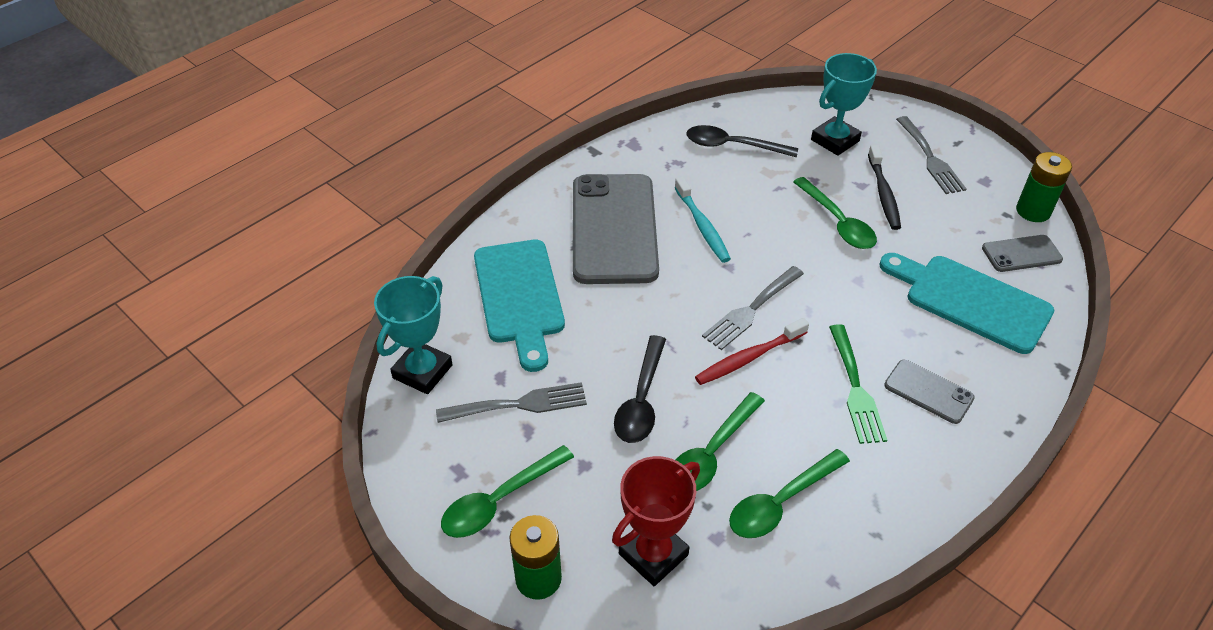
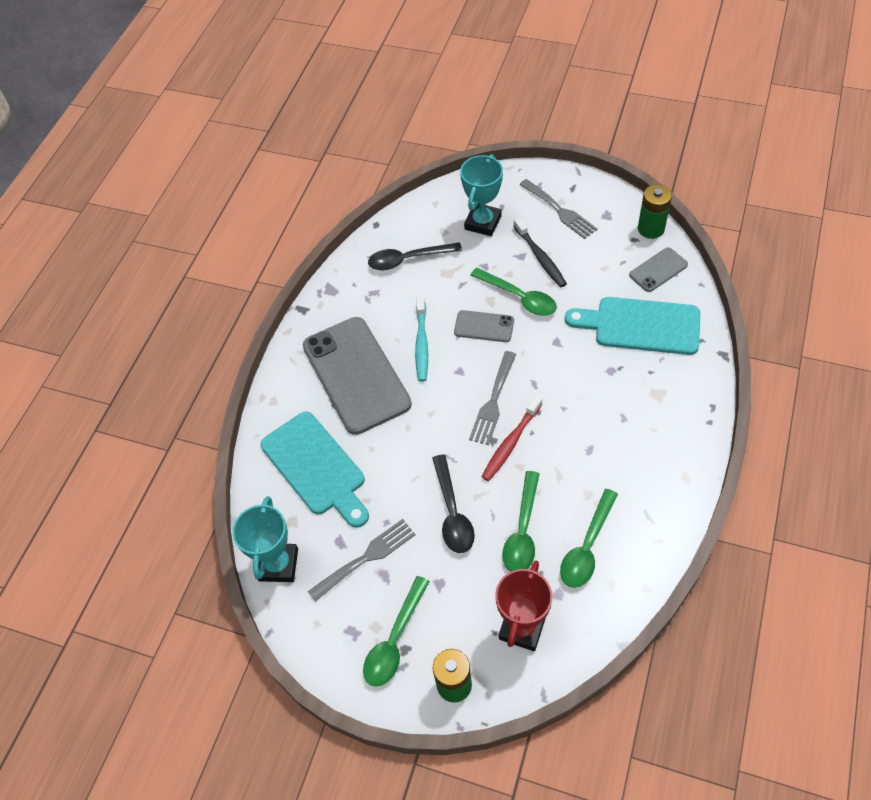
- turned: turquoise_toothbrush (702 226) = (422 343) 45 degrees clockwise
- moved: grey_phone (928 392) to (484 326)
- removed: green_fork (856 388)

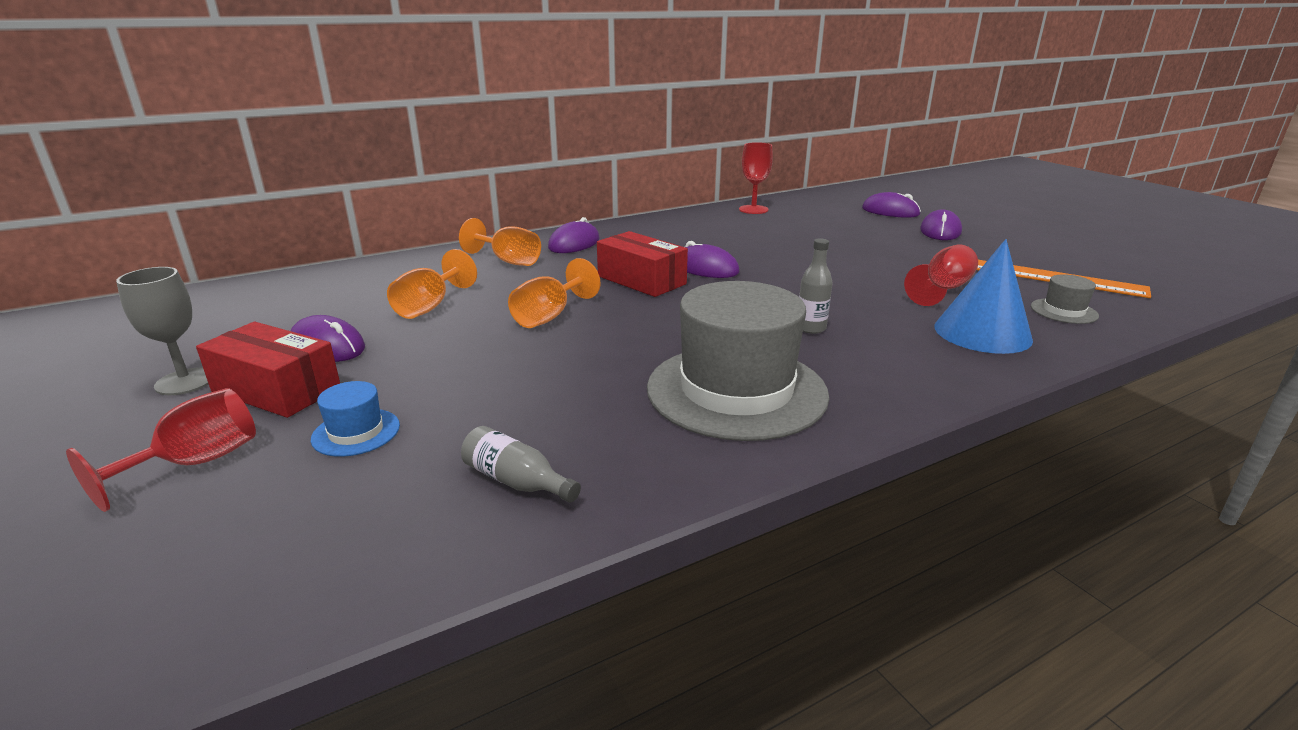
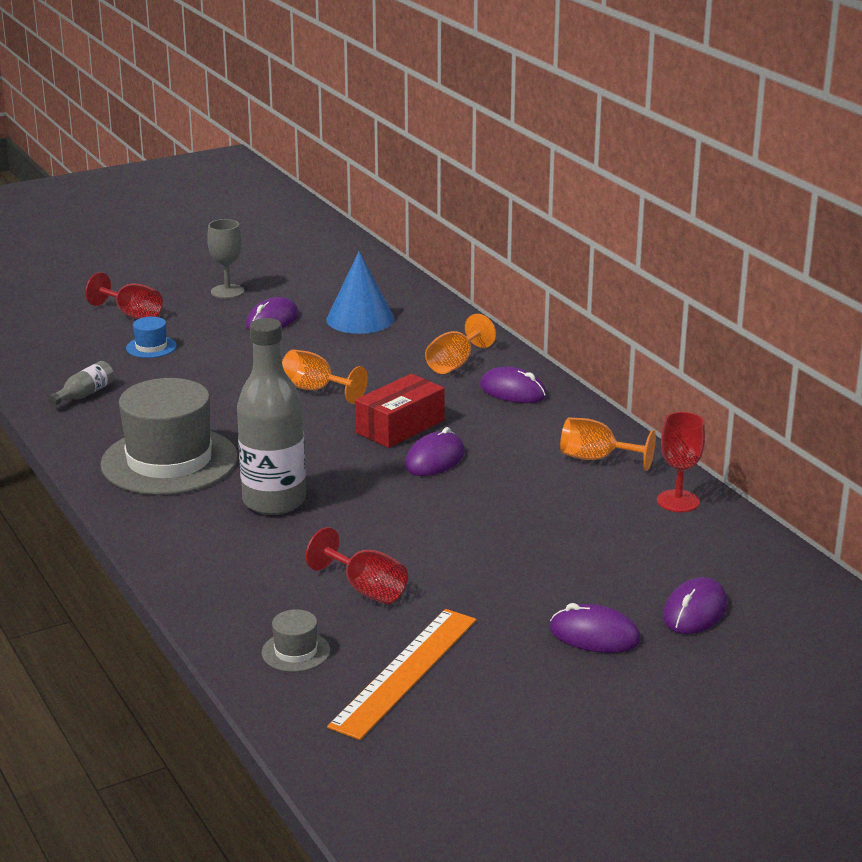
- resized: grey_bottle (811 328) = (274 501) x2.29
- moved: blue_cone (982 332) to (360 319)
- moved: orange_goblet (429 307) to (596 459)
- removed: red_box (276 390)

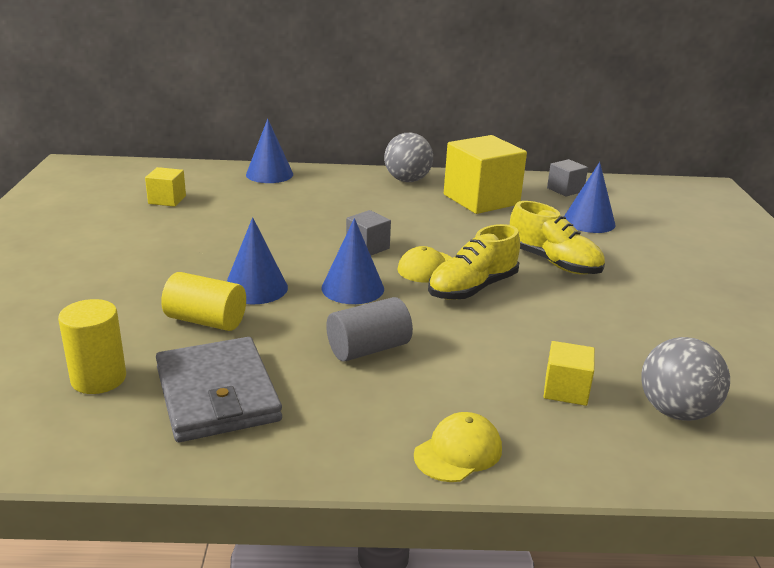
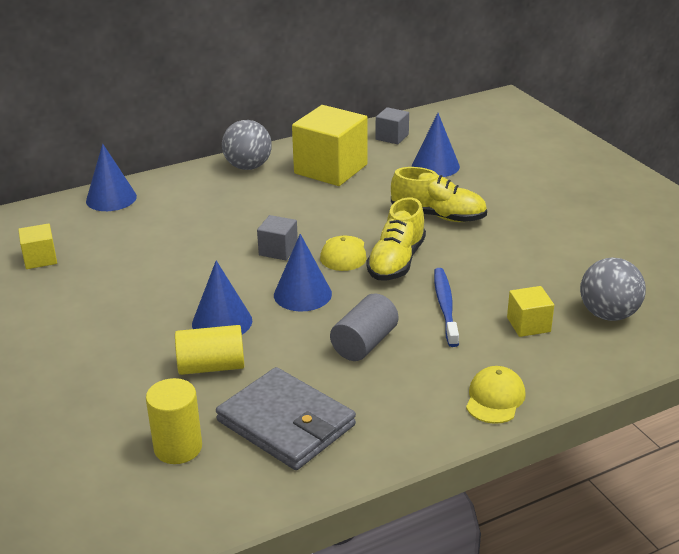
- added: blue_toothbrush (445 306)

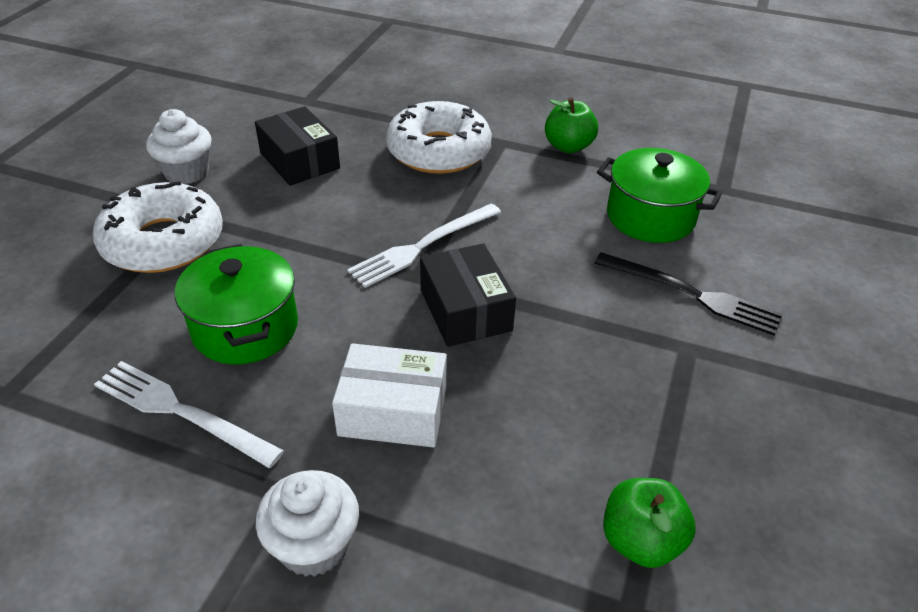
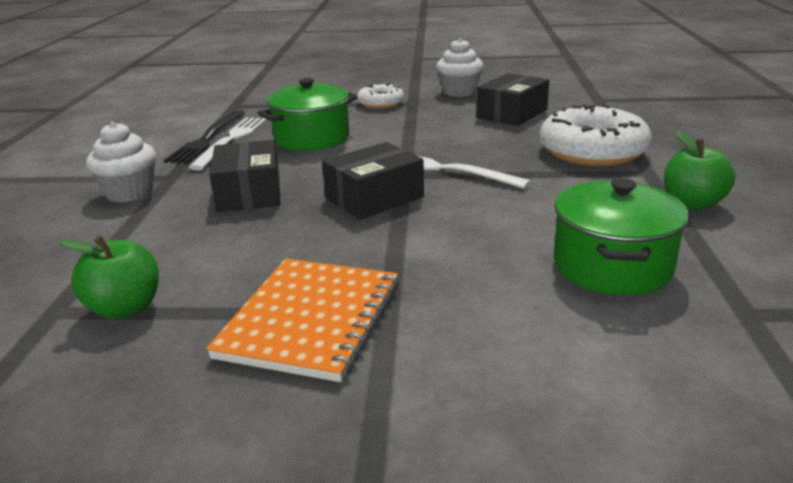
- moved: black_fork (692 294) to (207 138)
- added: orange_notebook (311 320)
- recoloured: white_box (393 411) to black_box (249 193)
- resized: white_donut (163 242) = (381 103) x0.55

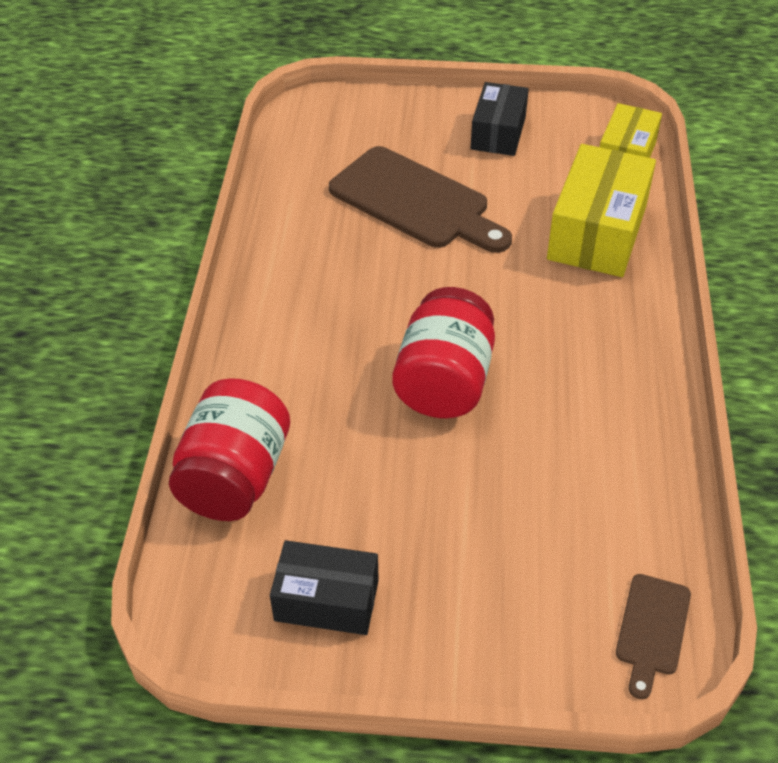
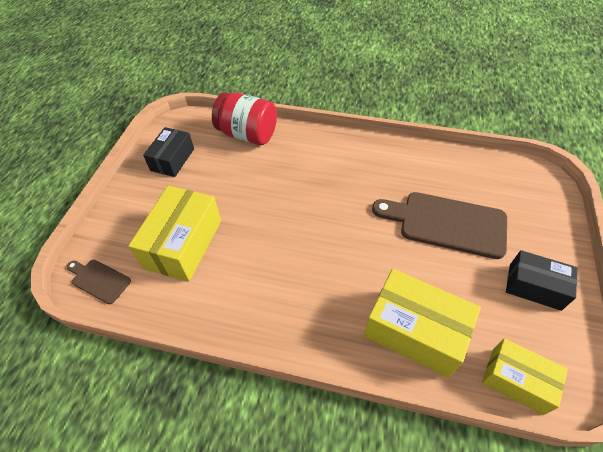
- added: yellow_box (183 244)
- turned: brown_cutting_board (415 201) = (446 223) 60 degrees clockwise
- removed: red_jar (444 381)

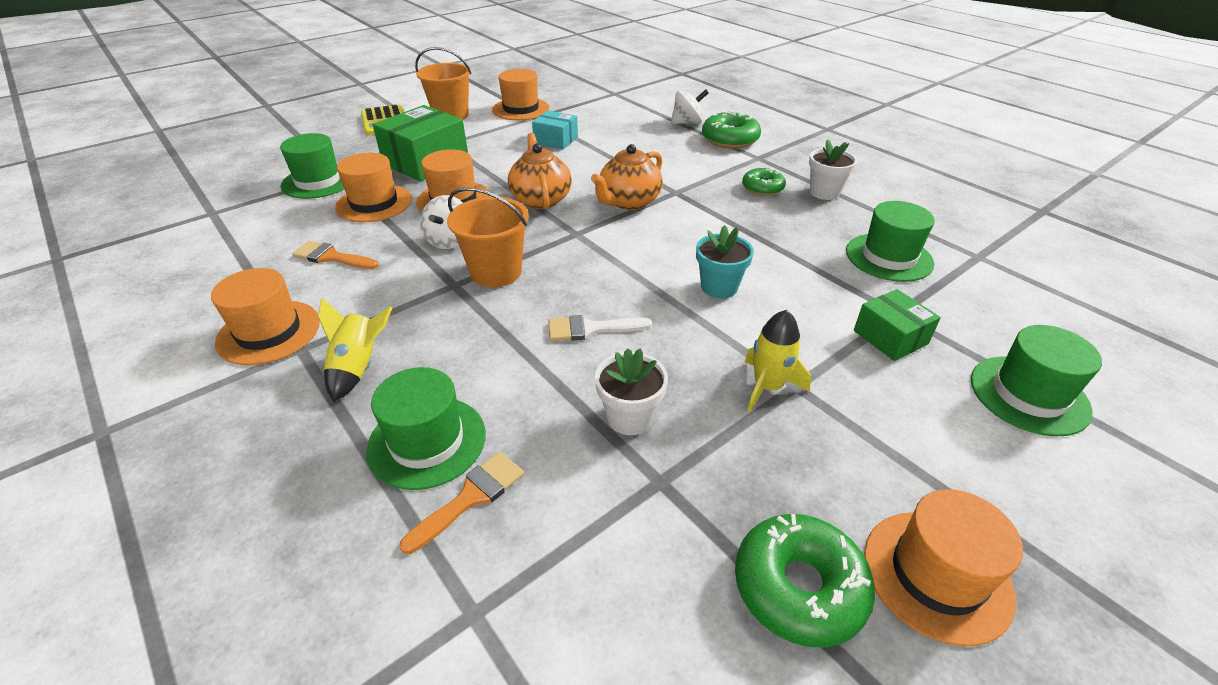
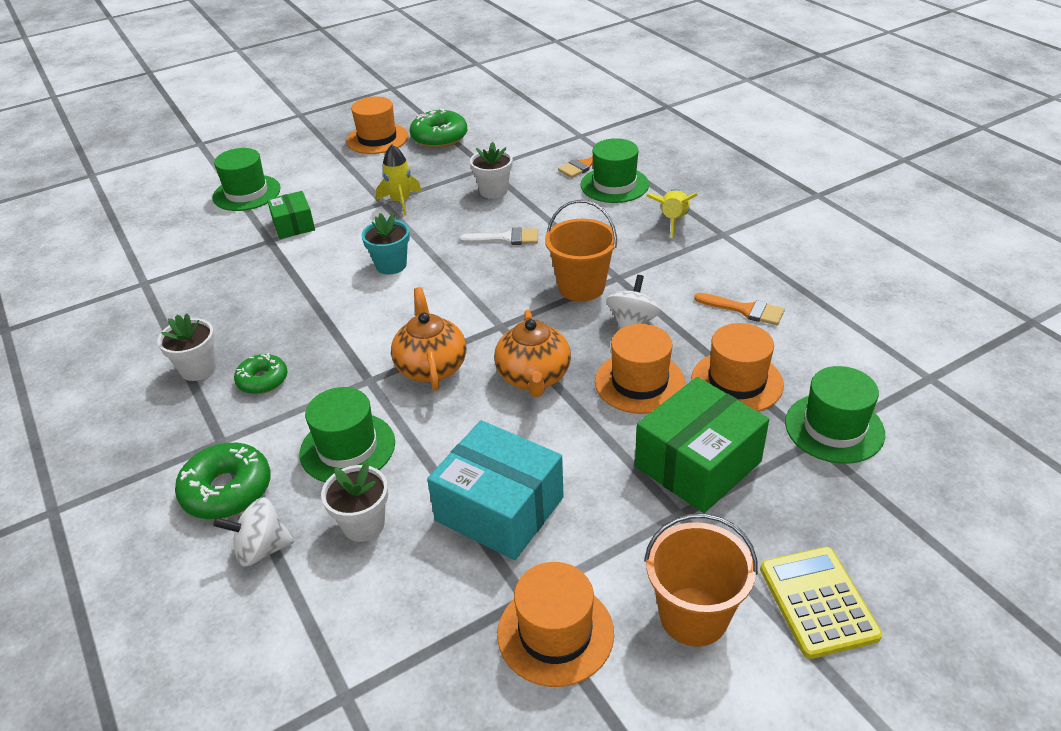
- moved: green_hat (889 257) to (347 448)
- added: white_flower_pot (363 524)
- turned: orange_teapot (628 202) = (431 367) 60 degrees counterclockwise
- resized: turquoise_box (556 140) = (499 509) x1.74
- removed: orange_hat (269 332)

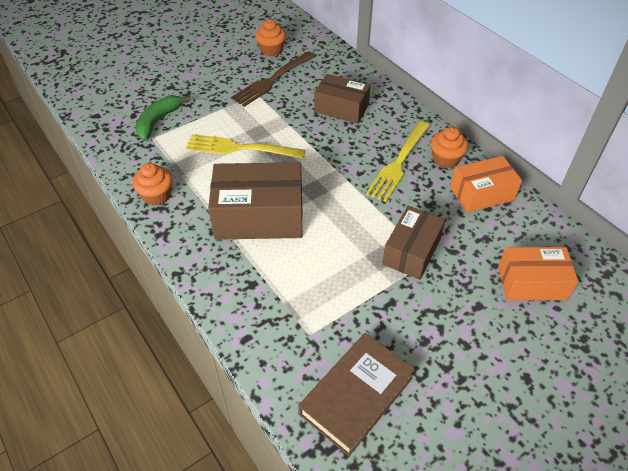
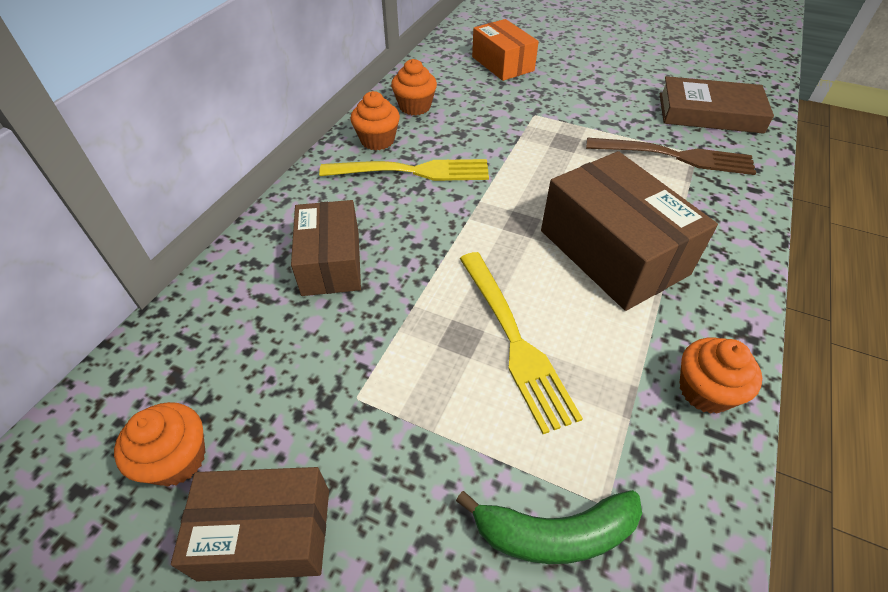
- moved: brown_box (411 251) to (266 533)
- replaced: orange_box (481 193) to orange_cupcake (415 107)
- moved: brown_fork (272 80) to (675 156)

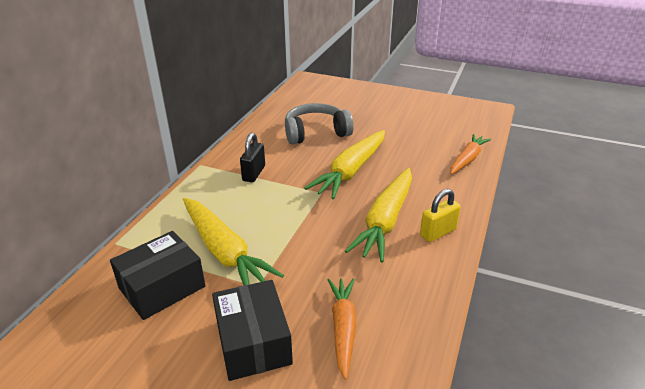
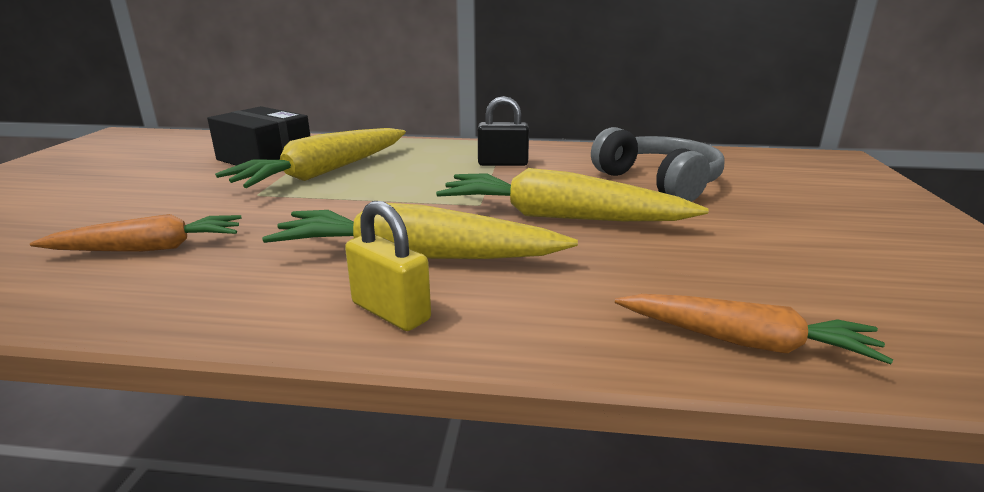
- removed: black_box (253 342)

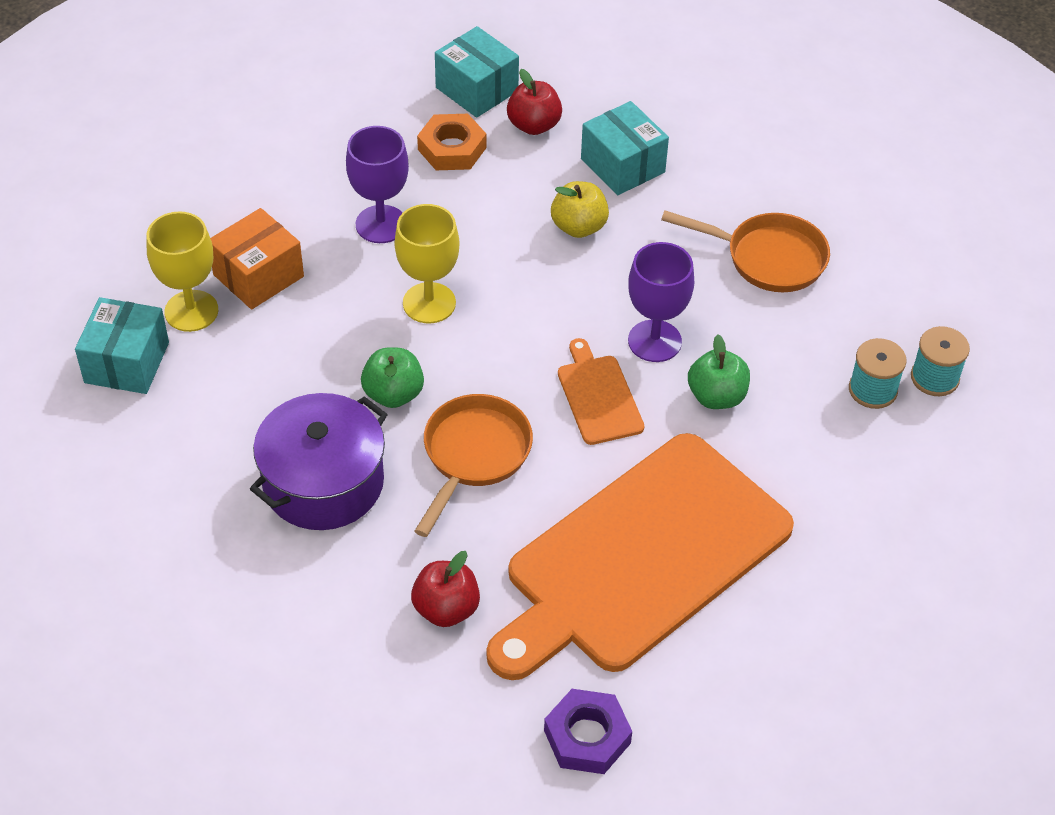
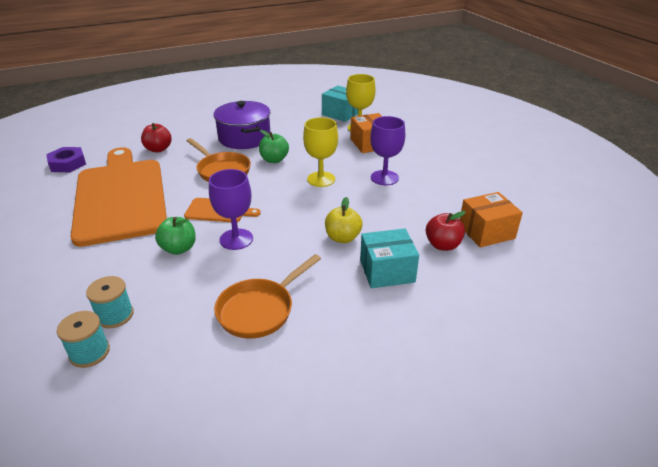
- recoloured: turquoise_box (477 89) to orange_box (486 232)
- removed: orange_nut (452 149)

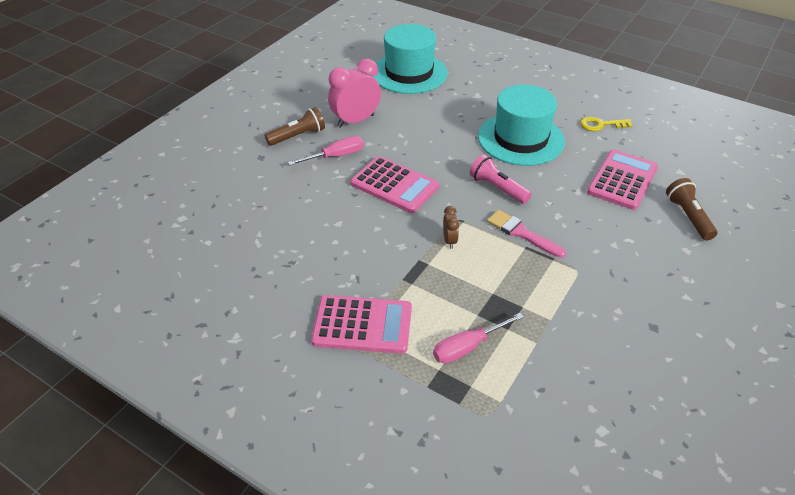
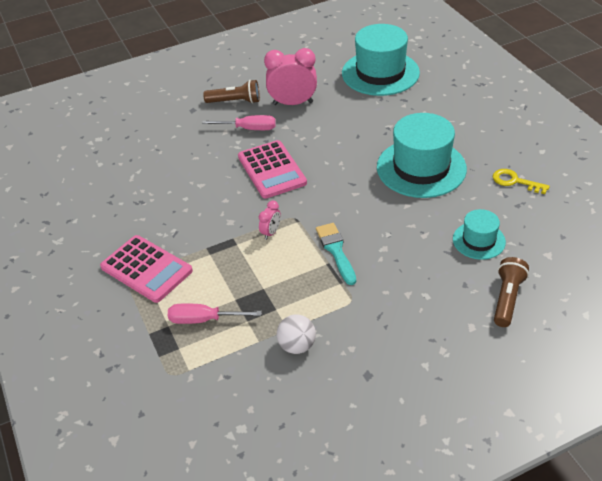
- recoloured: brown_clock (449 240) to pink_clock (271 232)
- added: white_ball (297 346)
- recoloured: pink_brush (522 233) to turquoise_brush (336 251)
- replaced: pink_calculator (622 180) to turquoise_hat (479 240)
- removed: pink_flashlight (497 188)

